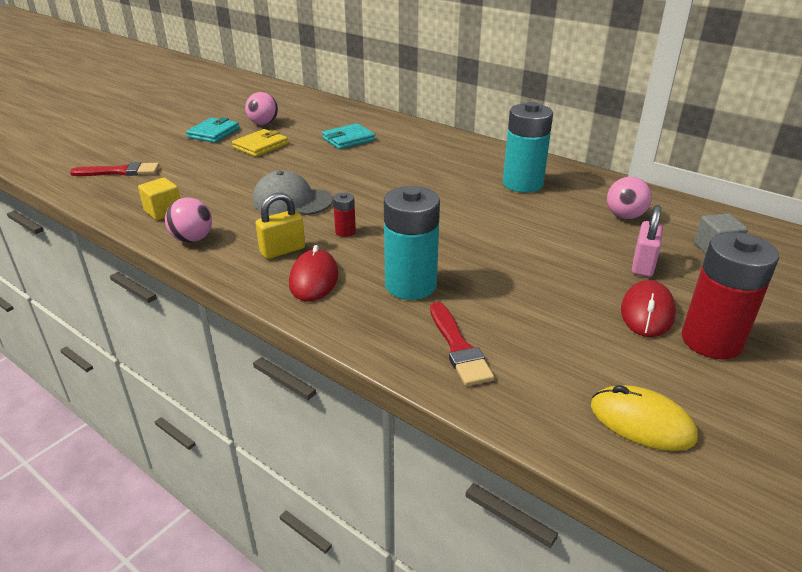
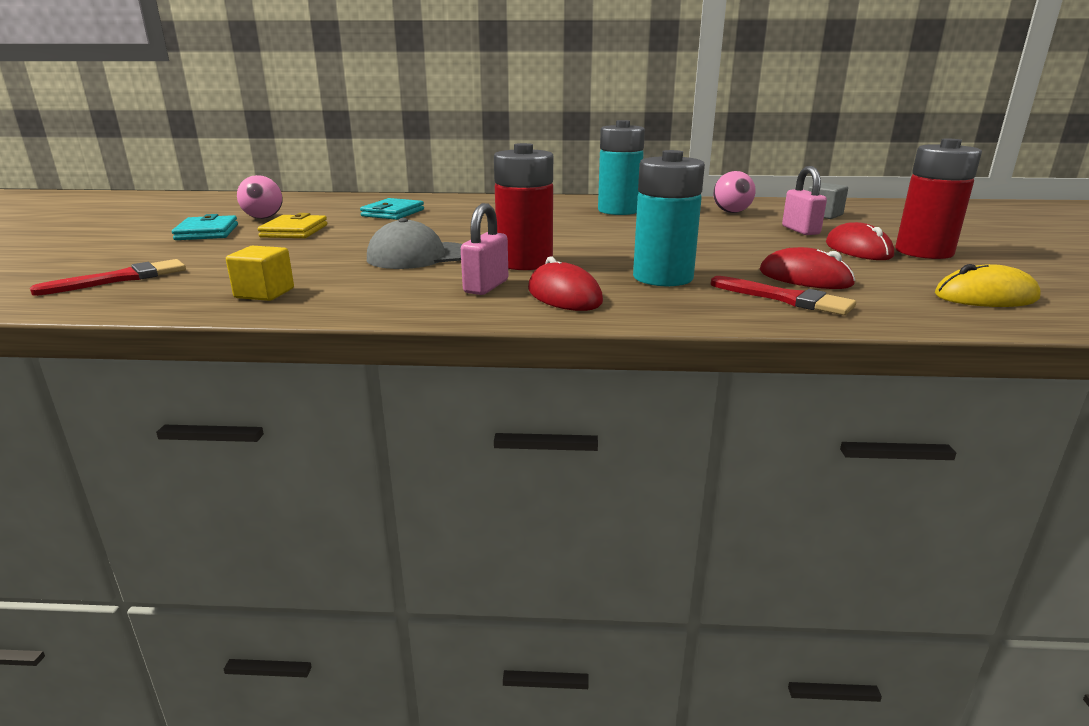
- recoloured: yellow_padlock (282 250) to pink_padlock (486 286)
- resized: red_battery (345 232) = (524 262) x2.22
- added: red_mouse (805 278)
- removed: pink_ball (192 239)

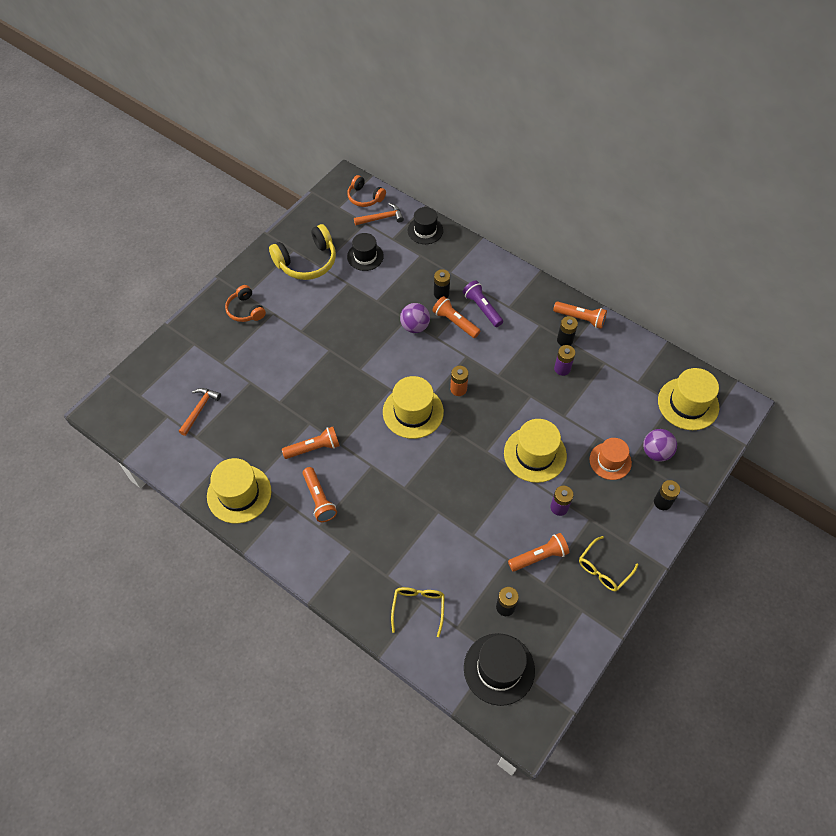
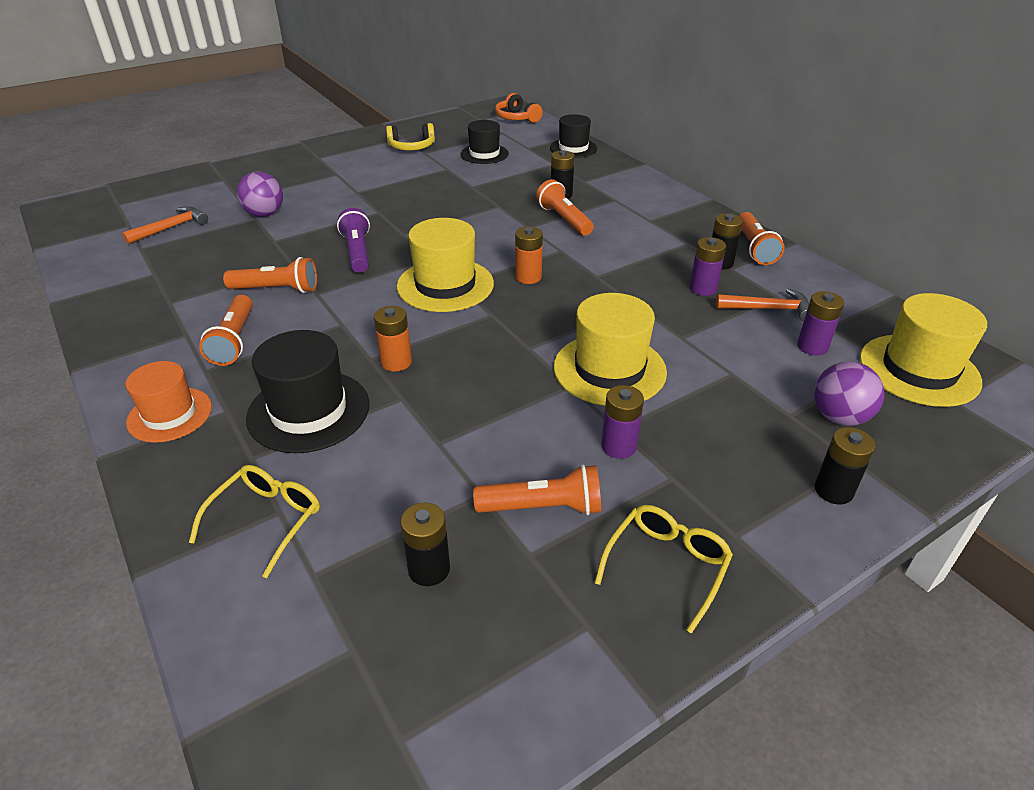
- moved: orange_hat (610 461) to (170 414)
- moved: purple_ball (415 326) to (264 214)
- moved: black_hat (499 669) to (308 411)
- moved: purple_flashlight (482 308) to (357 252)
- added: orange_battery (396 362)
- resized: yellow_headphones (307 261) = (411 147) x0.61
- turned: yellow_glasses (603 569) = (667 565) 150 degrees clockwise
- moved: orange_hammer (381 218) to (768 309)
- turned: orange_flashlight (580 318) = (754 248) 45 degrees clockwise
- added: purple_battery (812 346)
- removed: yellow_hat (239 494)
- removed: orange_headphones (245 310)

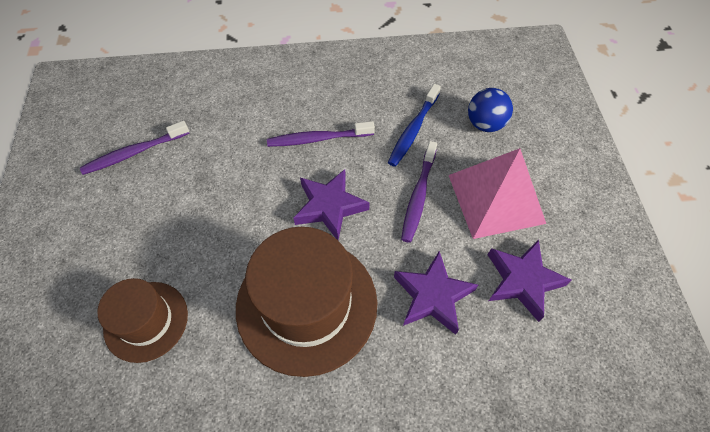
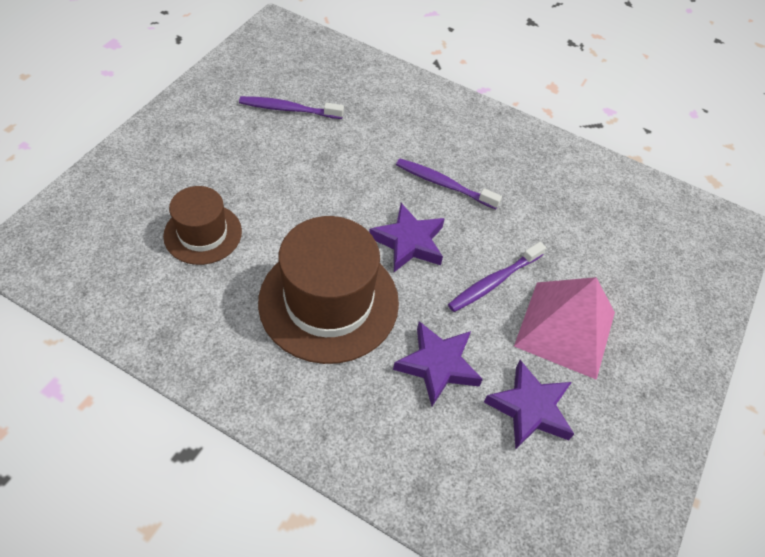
- removed: blue_toothbrush (413 130)
- removed: blue_ball (485 124)

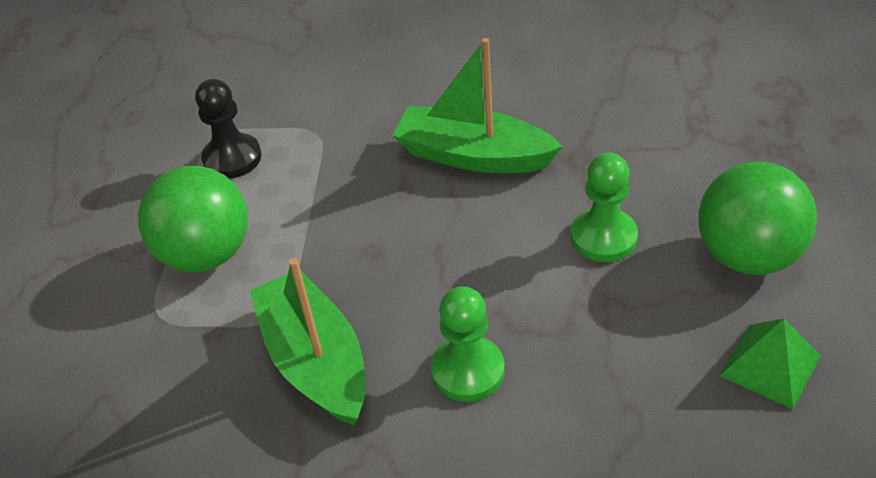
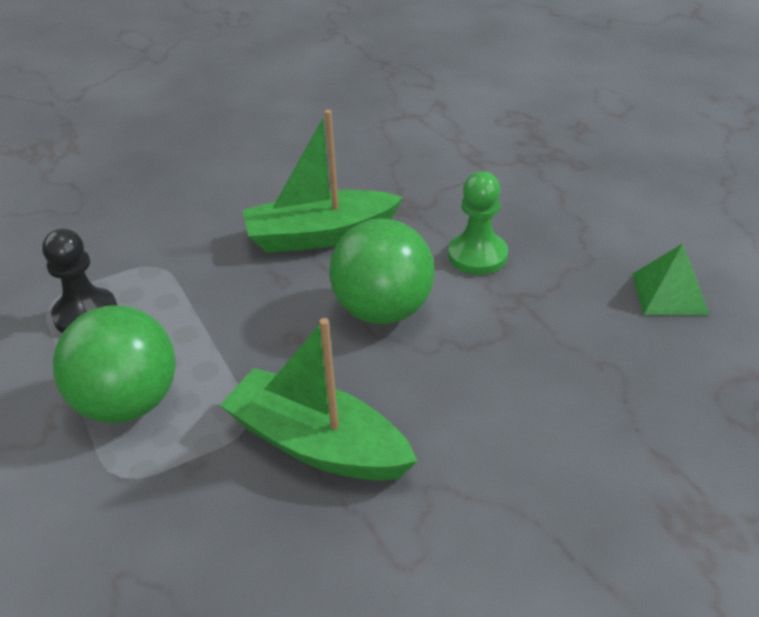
- moved: green_ball (747 256) to (383 310)
- removed: green_pawn (468 371)

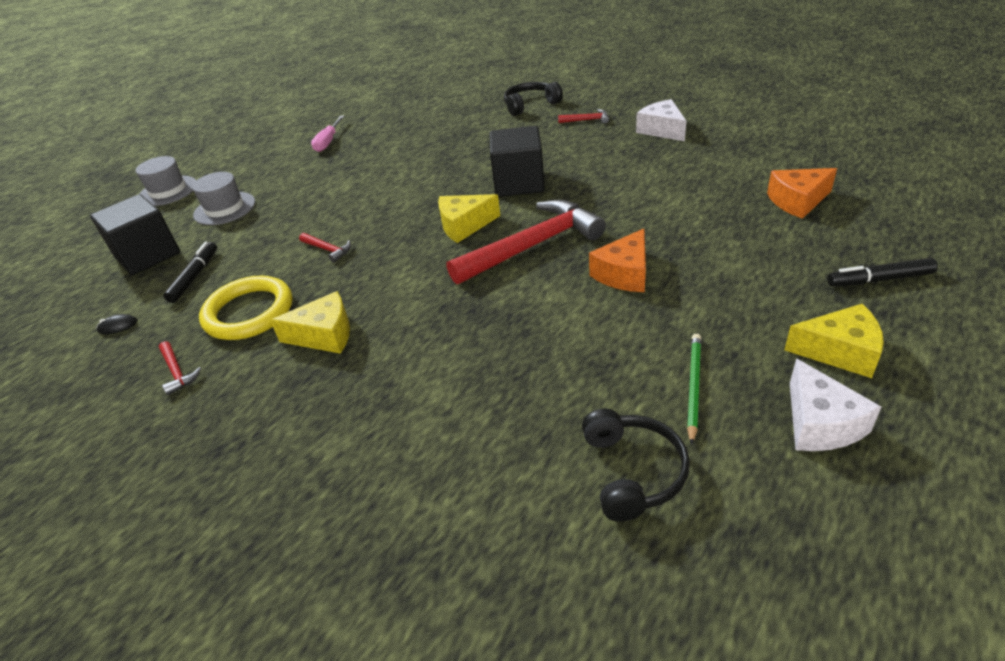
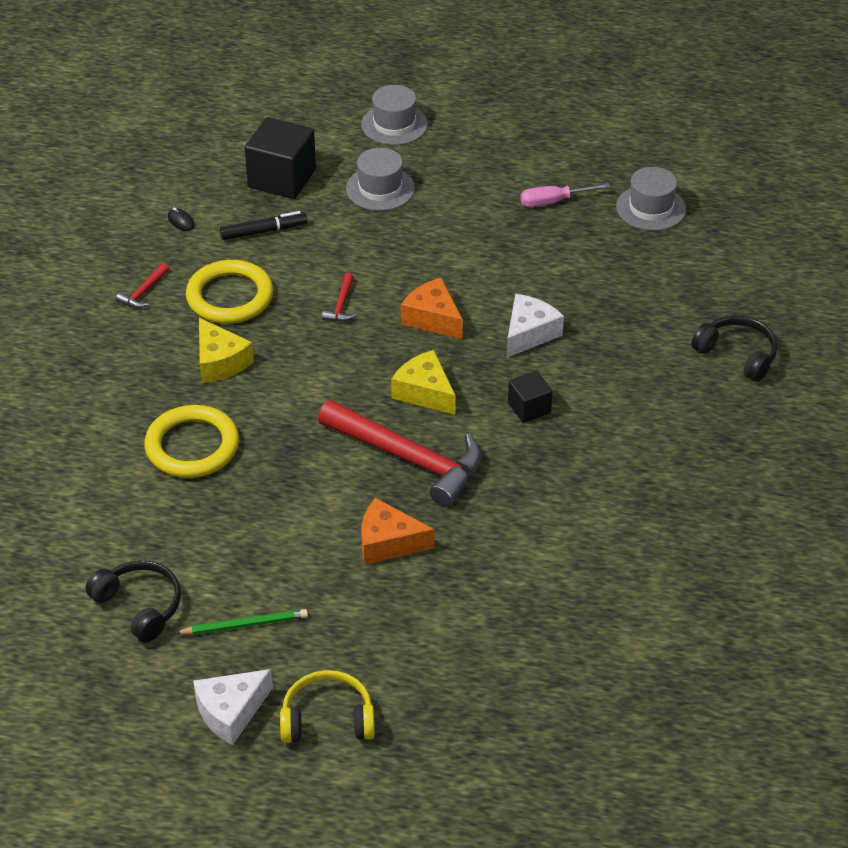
- turned: black_headphones (632 472) = (139 606) 105 degrees counterclockwise
- added: yellow_ring (192 446)
- replaced: yellow_cheese (839 351) to yellow_headphones (327 718)
- moved: orange_cheese (797 201) to (432 318)
- moved: white_cheese (662 130) to (529 333)
- resized: black_cube (519 183) = (529 408) x0.55
- added: grey_hat (650 208)
- removed: red_hammer (587 120)
- removed: black_marker (879 280)

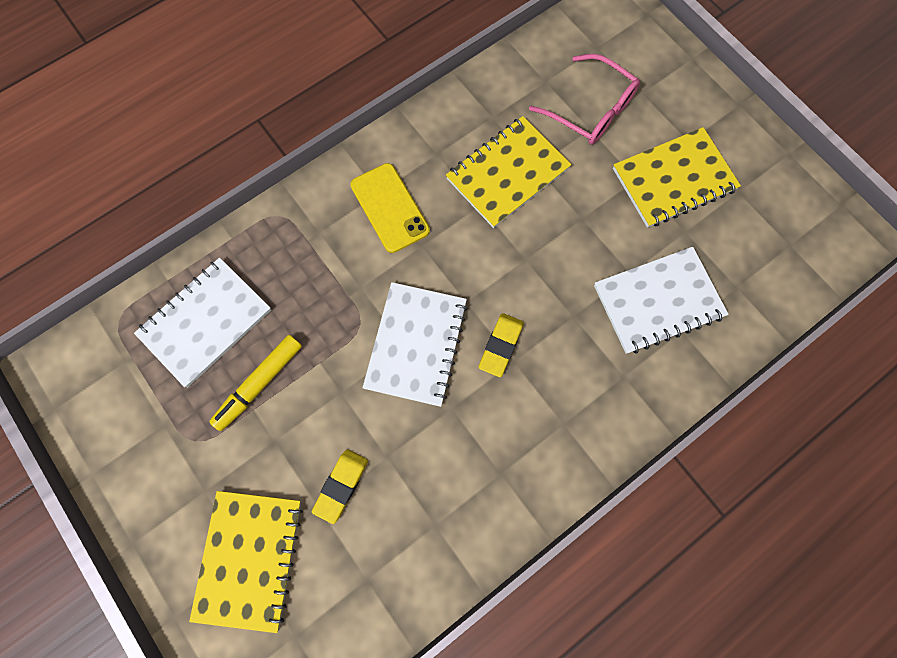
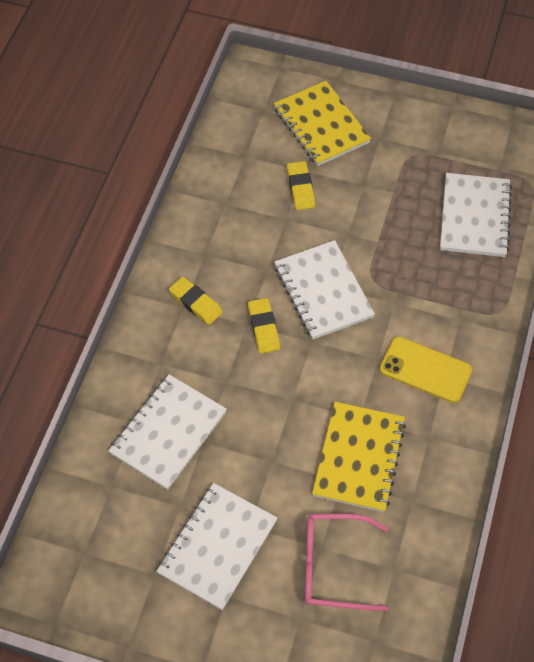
- recoloured: yellow_notebook (673 179) to white_notebook (218 547)
- added: yellow_eraser (196 303)
- removed: yellow_marker (260 383)

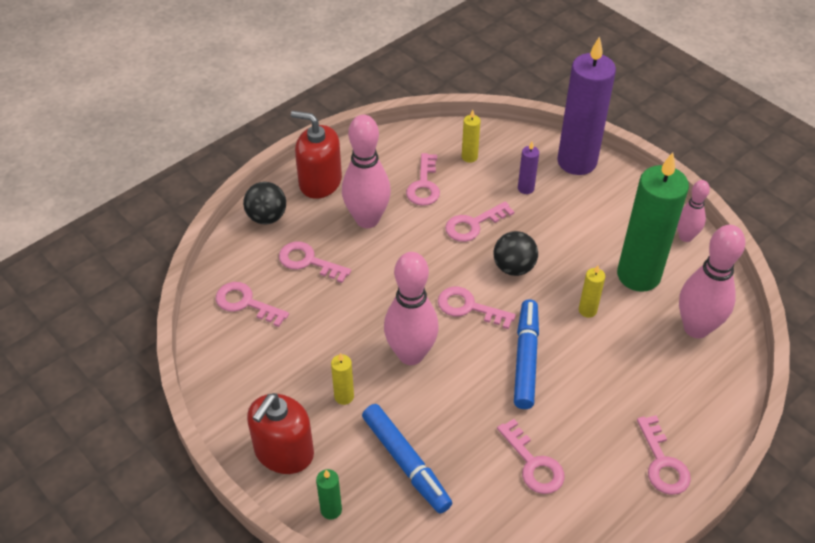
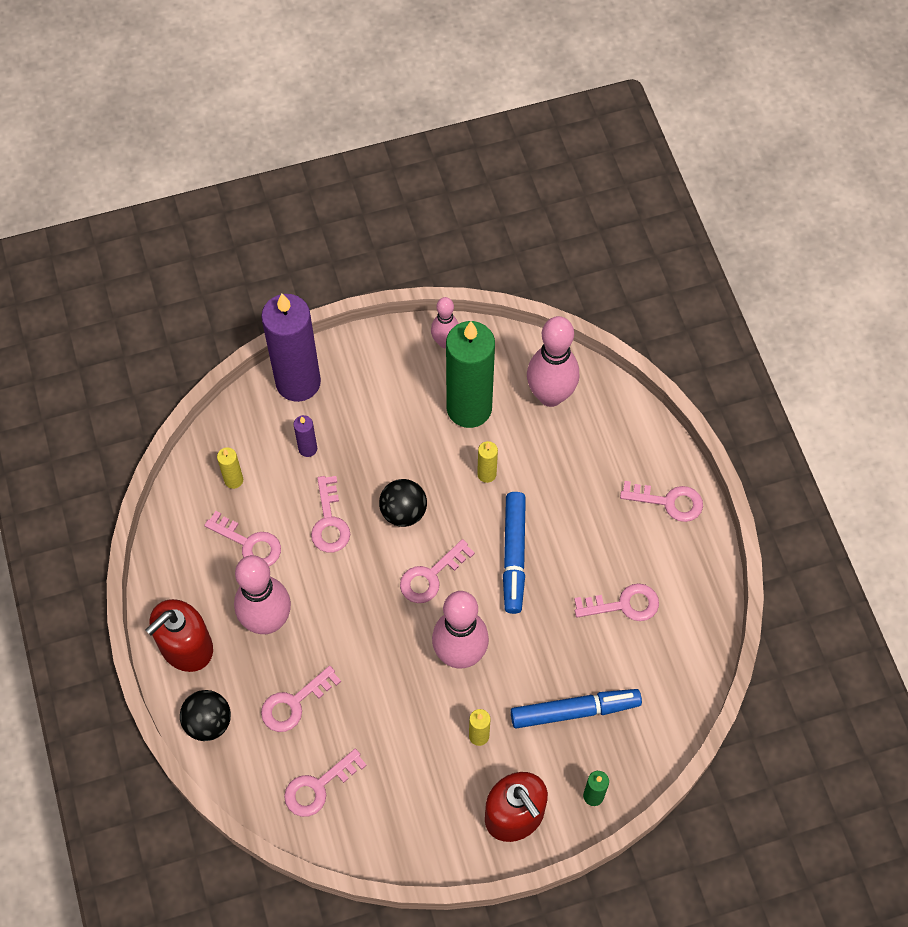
- turned: blue_marker (525 359) = (514 555) 120 degrees counterclockwise

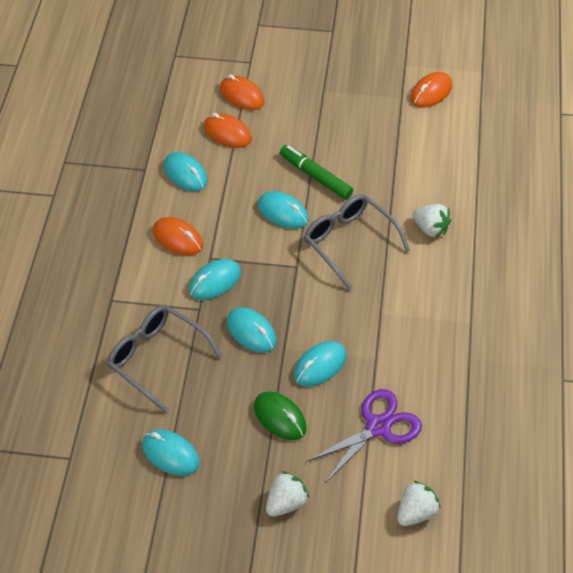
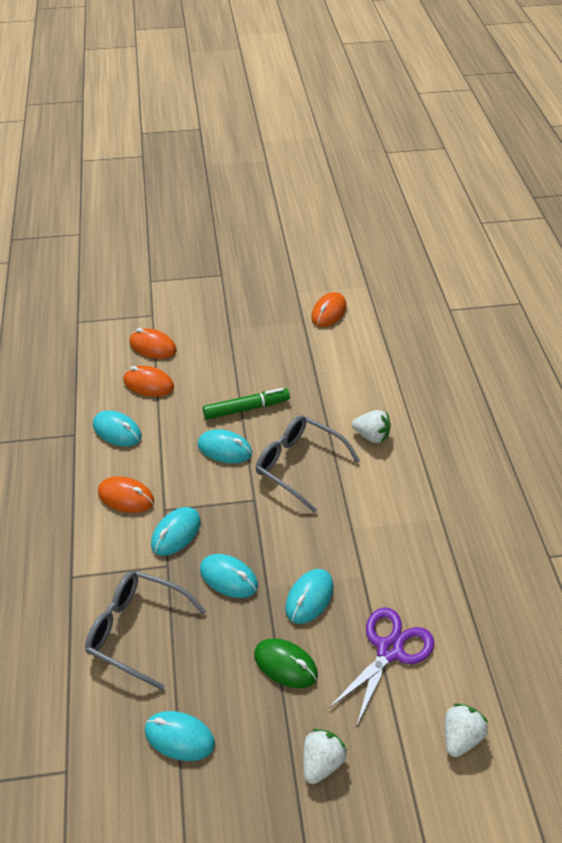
- turned: green_marker (315 177) = (246 408) 135 degrees clockwise

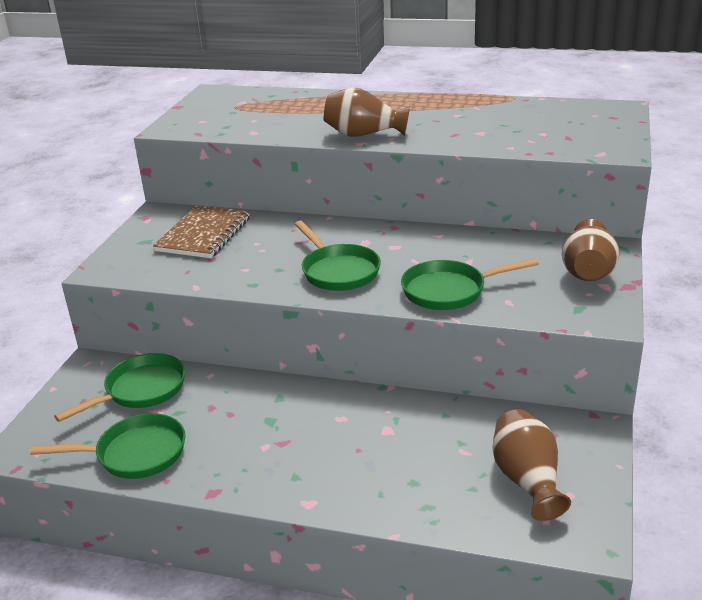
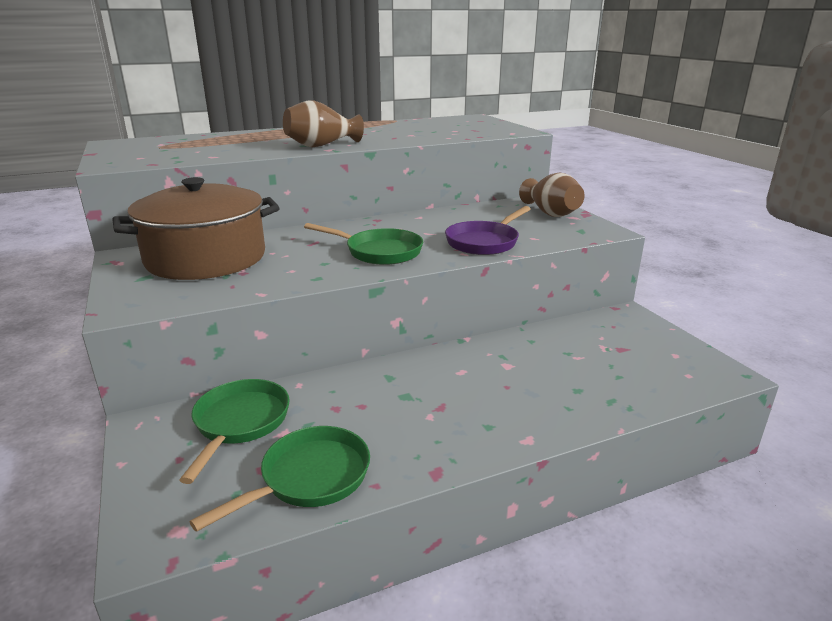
- replaced: brown_notebook (204 234) to brown_pot (206 258)
- recoloured: green_pan (449 291) to purple_pan (484 242)
- removed: brown_vase (527 480)

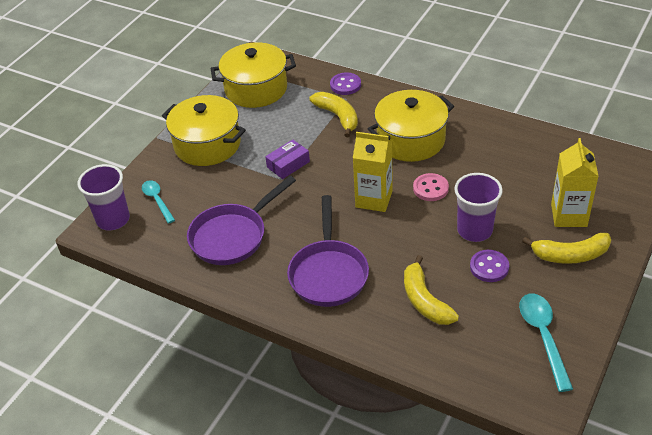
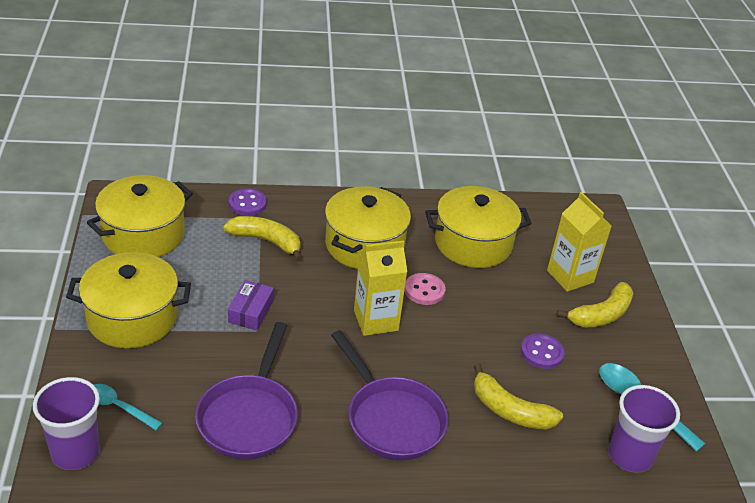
- added: yellow_pot (473 243)
- moved: purple_cup (474 230) to (630 456)

